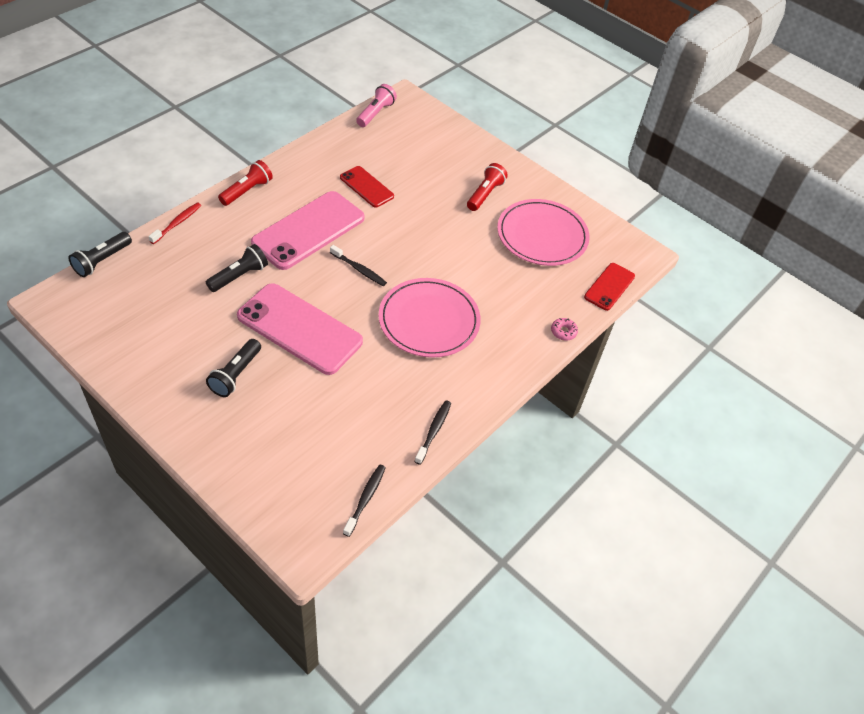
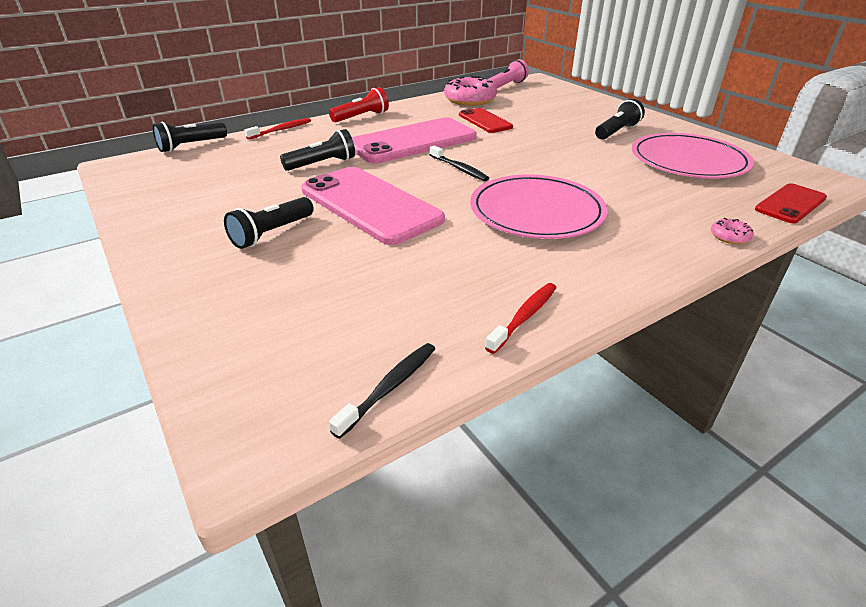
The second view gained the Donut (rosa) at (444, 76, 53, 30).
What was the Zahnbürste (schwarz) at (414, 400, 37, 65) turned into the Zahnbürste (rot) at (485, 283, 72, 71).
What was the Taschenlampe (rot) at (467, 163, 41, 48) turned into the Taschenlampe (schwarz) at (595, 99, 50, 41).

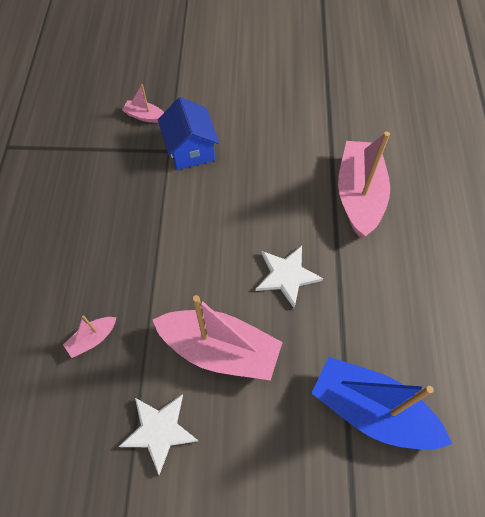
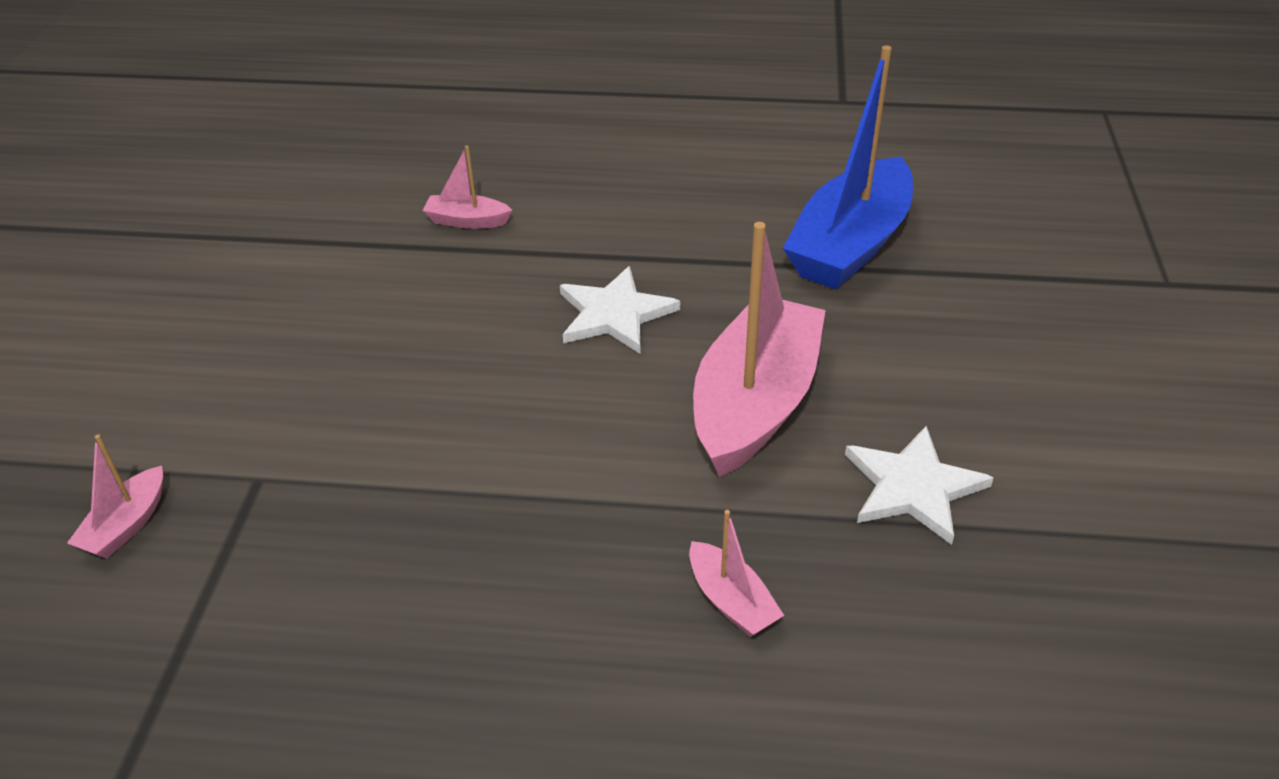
The second view lost the Haus (blau) at (158, 97, 61, 73).
The size of the Boot (rosa) at (338, 132, 52, 106) changed by a factor of 0.44.

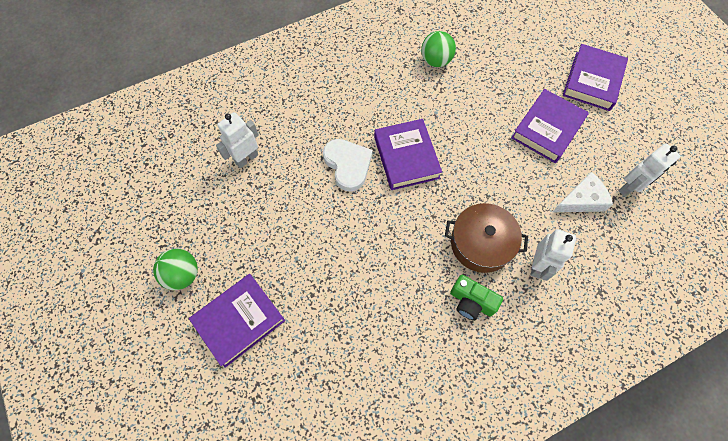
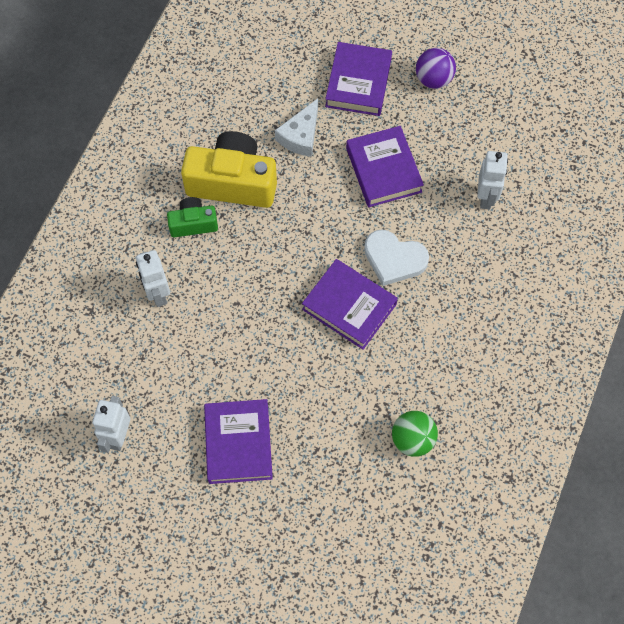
The second view lost the Kochtopf (braun) at (445, 203, 83, 70).
The second view gained the Kamera (gelb) at (181, 131, 96, 77).
The Käse (weiß) ended up elsewhere, having gone from (552, 172, 61, 40) to (275, 99, 43, 58).
The Buch (lila) ended up elsewhere, having gone from (563, 44, 65, 67) to (346, 126, 78, 81).
What was the Ball (grün) at (153, 249, 45, 41) turned into the Ball (lila) at (416, 48, 40, 41).

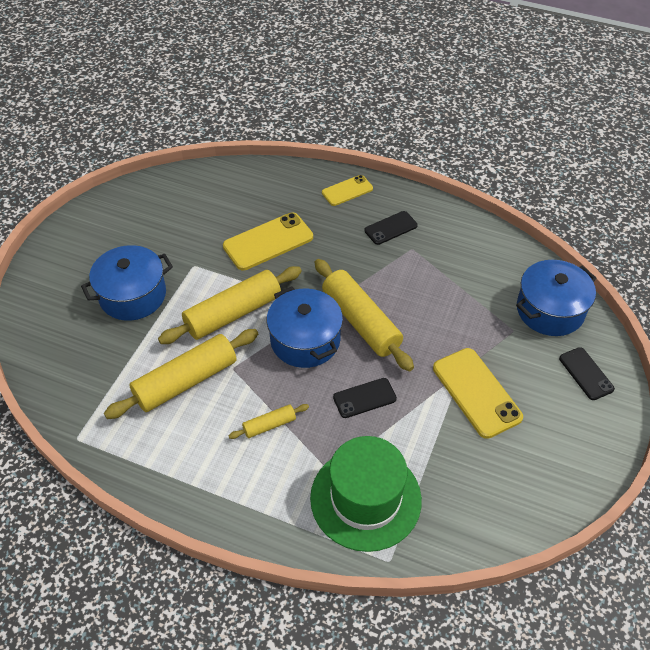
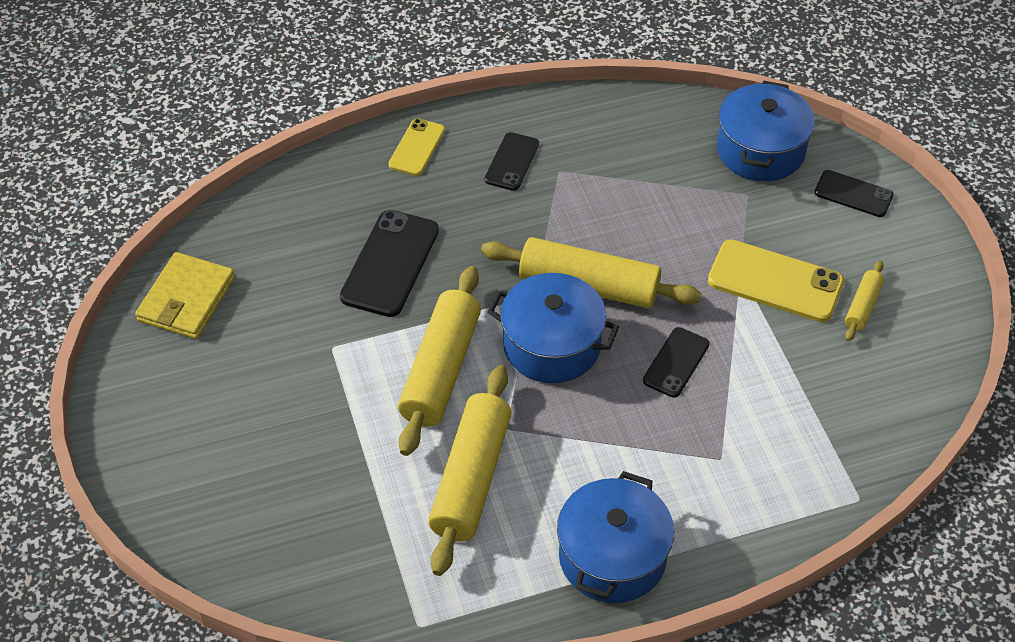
The second view lost the Hut (grün) at (310, 436, 112, 116).
The second view gained the Geldbörse (gelb) at (135, 252, 100, 87).
The Kochtopf (blau) ended up elsewhere, having gone from (81, 245, 92, 76) to (557, 471, 117, 132).
The Nudelholz (gelb) ended up elsewhere, having gone from (228, 404, 81, 35) to (845, 260, 39, 81).
What was the Handy (gelb) at (223, 213, 90, 57) turned into the Handy (schwarz) at (340, 210, 99, 107).

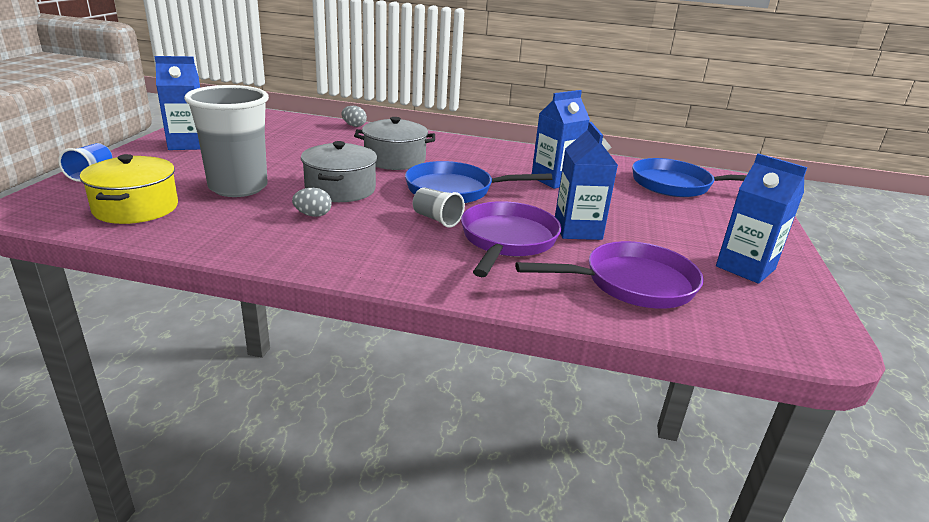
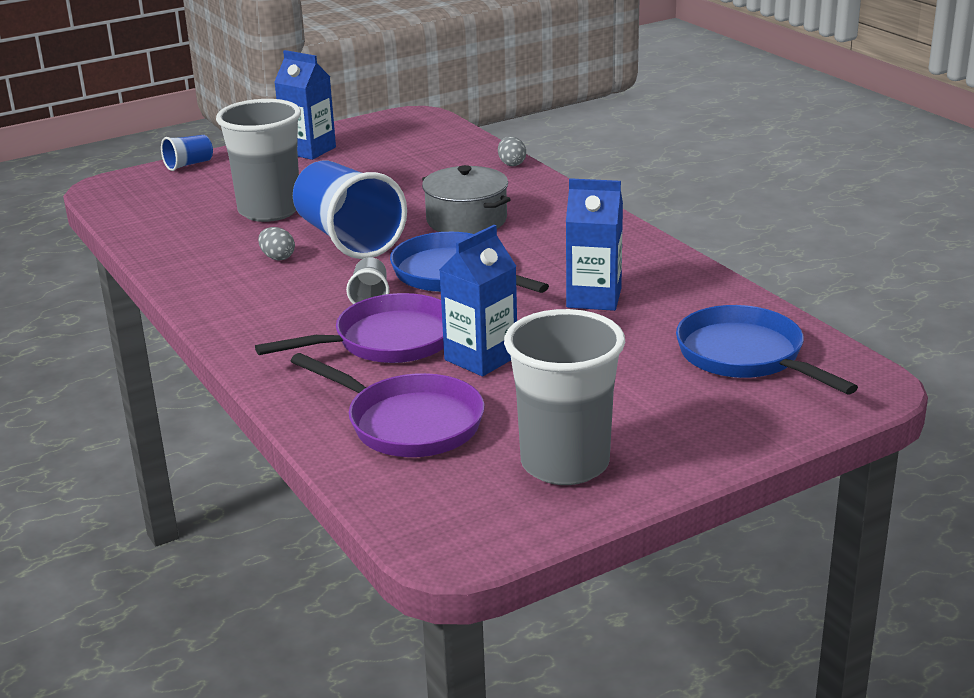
The second view lost the Kochtopf (gelb) at (80, 154, 98, 70).
Where the Kochtopf (grau) stood at (301, 141, 76, 61), the Becher (blau) came to stand at (293, 161, 114, 98).
Where the Getränkekarton (blau) stood at (716, 154, 91, 130), the Becher (grau) came to stand at (504, 309, 121, 176).

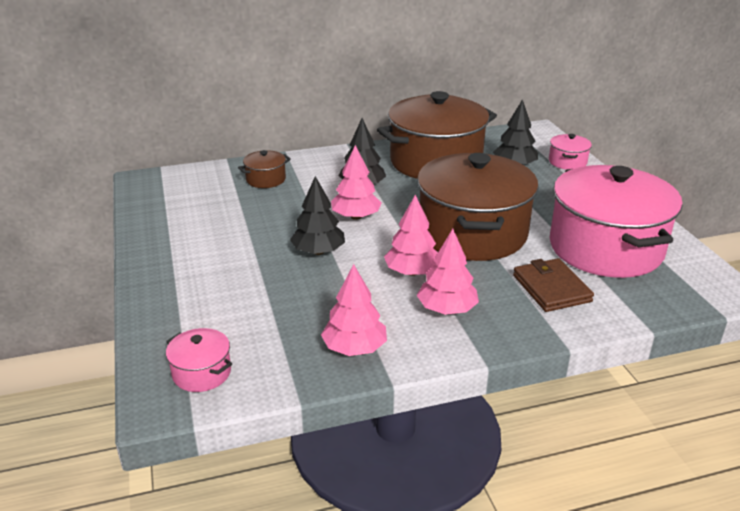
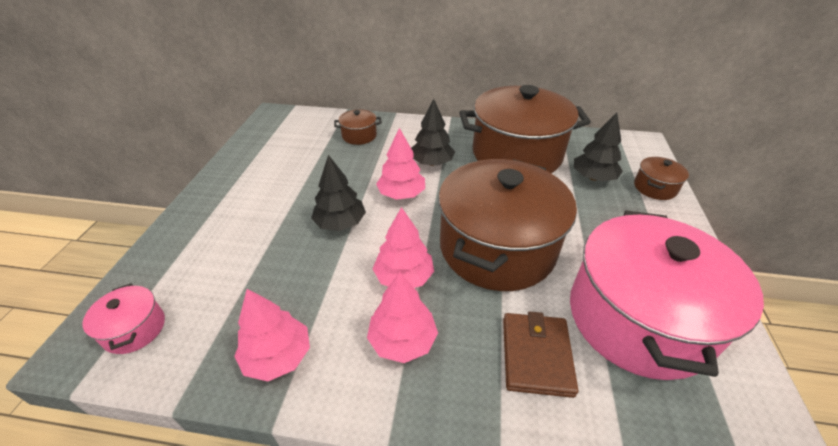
What was the Kochtopf (rosa) at (549, 134, 43, 36) turned into the Kochtopf (braun) at (634, 157, 55, 43).

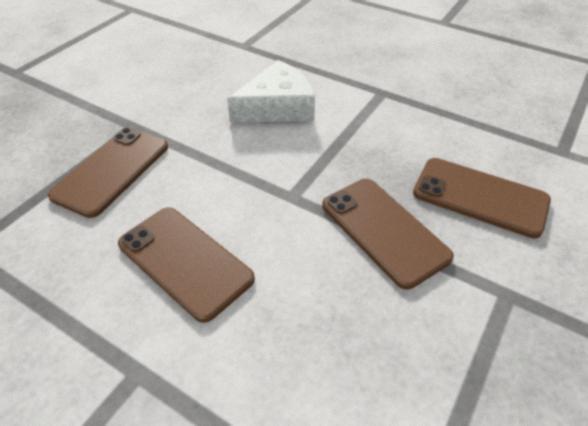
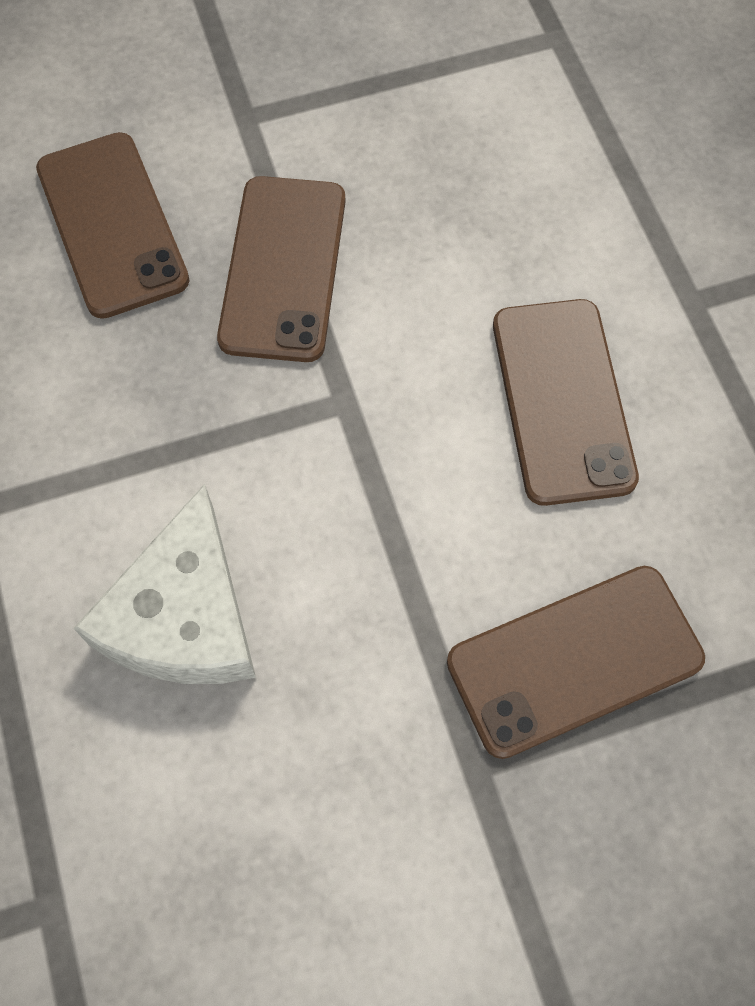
The Käse (weiß) at (227, 60, 88, 63) ended up facing another way, 90 degrees counterclockwise from before.

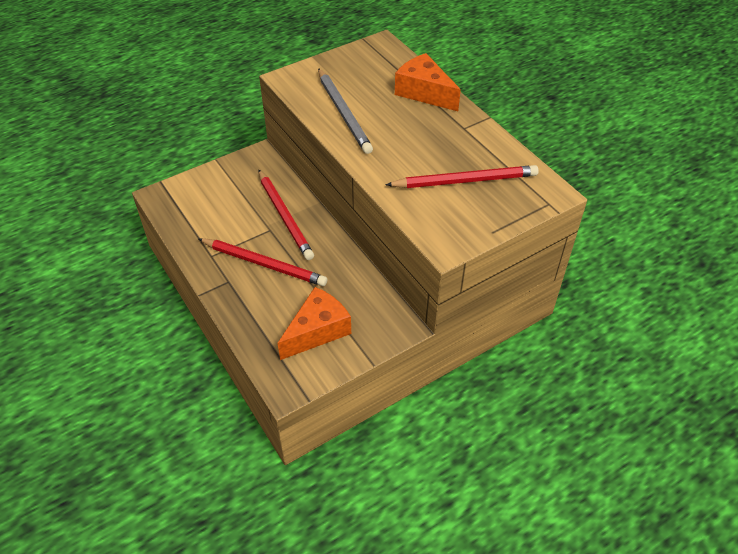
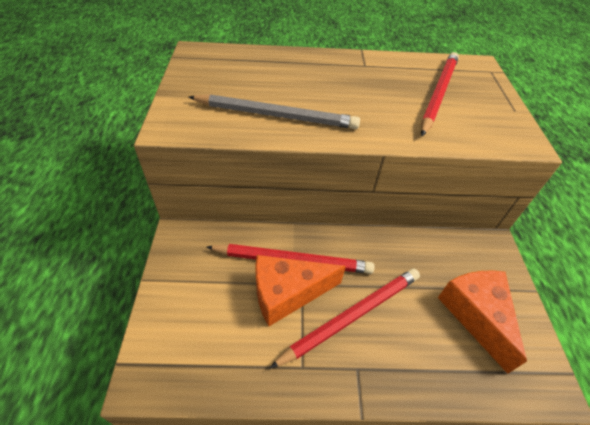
The Käse (orange) ended up elsewhere, having gone from (395, 53, 66, 58) to (255, 255, 91, 71).

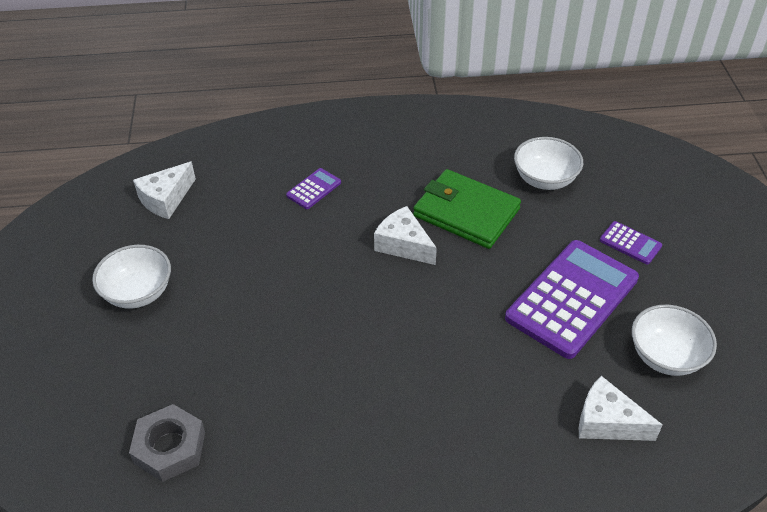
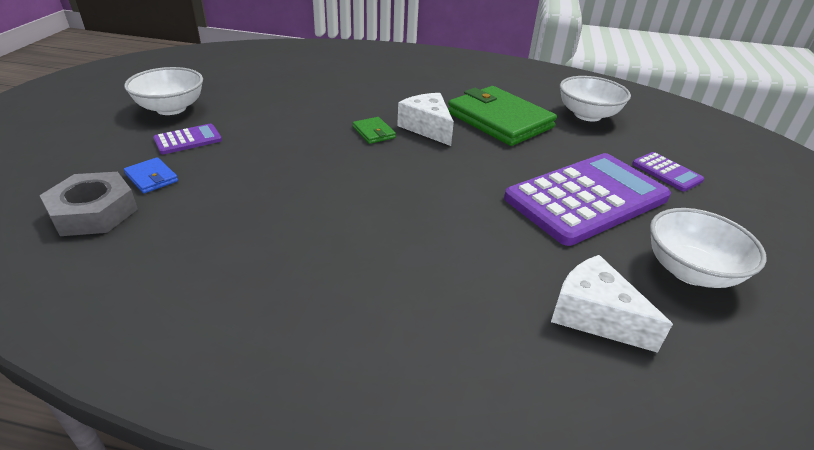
The second view lost the Käse (weiß) at (133, 162, 63, 57).
The second view gained the Geldbörse (blau) at (124, 157, 54, 36).
The second view gained the Geldbörse (grün) at (353, 117, 43, 27).
The Taschenrechner (lila) ended up elsewhere, having gone from (286, 168, 55, 41) to (153, 124, 69, 30).

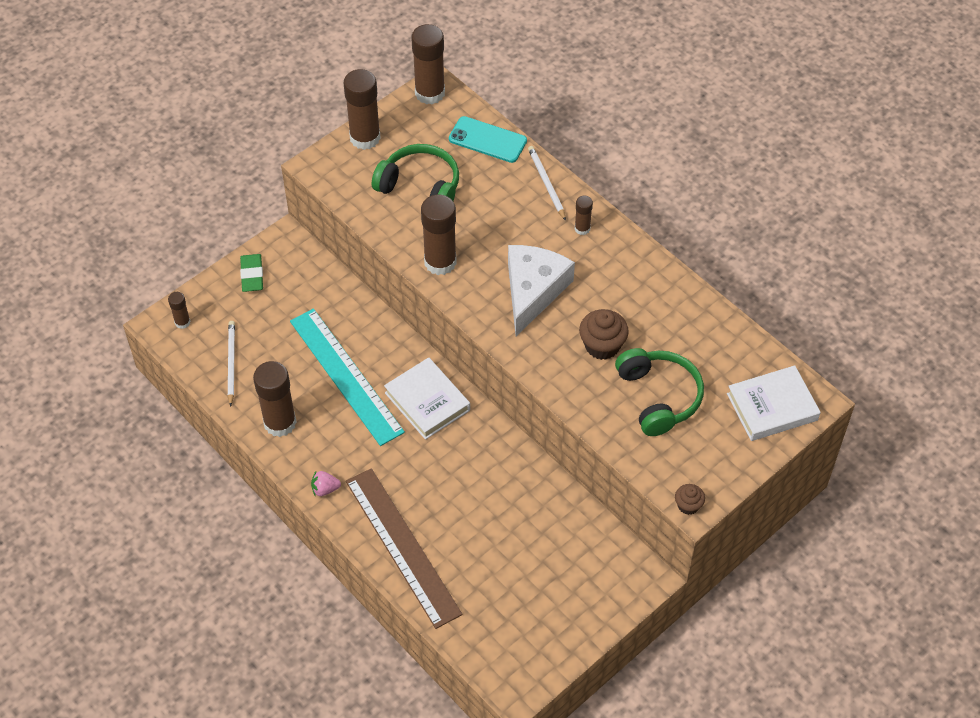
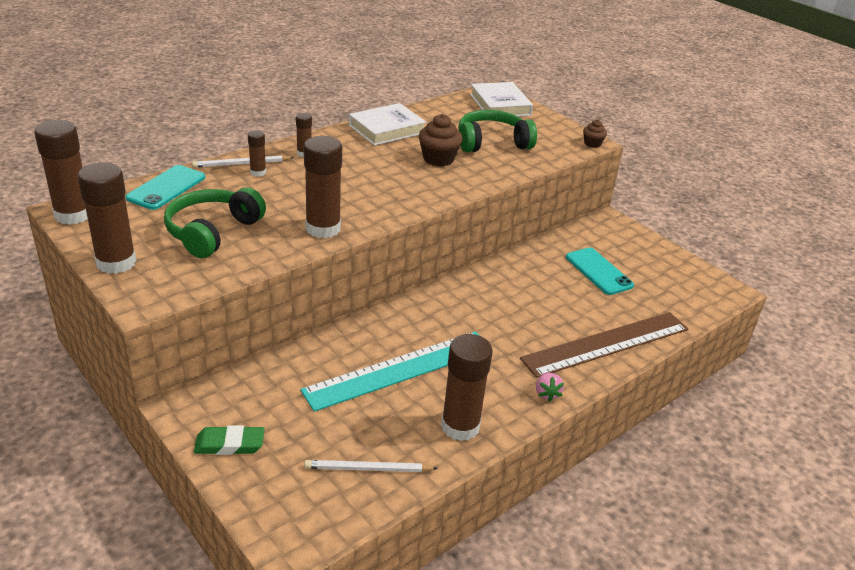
The second view lost the Käse (weiß) at (508, 245, 67, 91).
The second view gained the Handy (türkis) at (566, 247, 68, 48).
The Klebestift (braun) ended up elsewhere, having gone from (168, 292, 22, 37) to (248, 130, 18, 47).
The Buch (weiß) ended up elsewhere, having gone from (384, 357, 86, 83) to (349, 103, 77, 43).

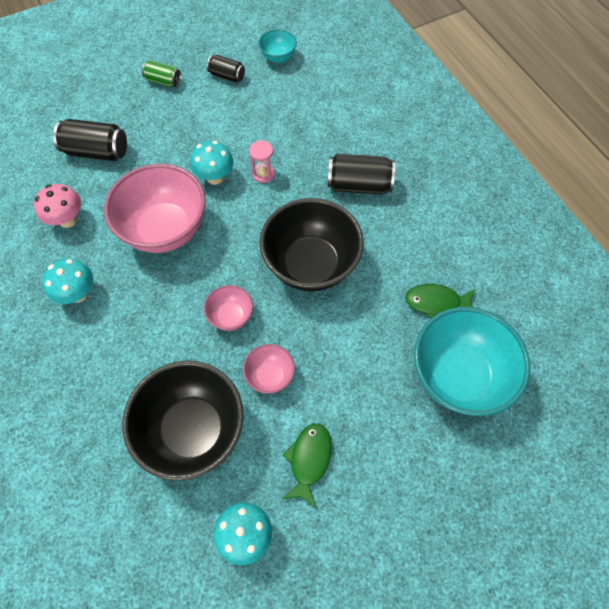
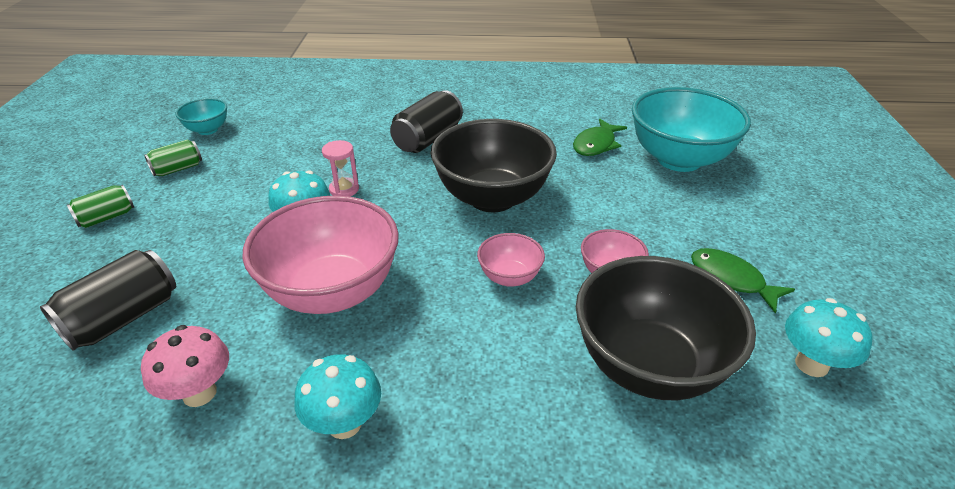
What was the Dose (schwarz) at (207, 55, 38, 28) turned into the Dose (grün) at (144, 139, 58, 37).

